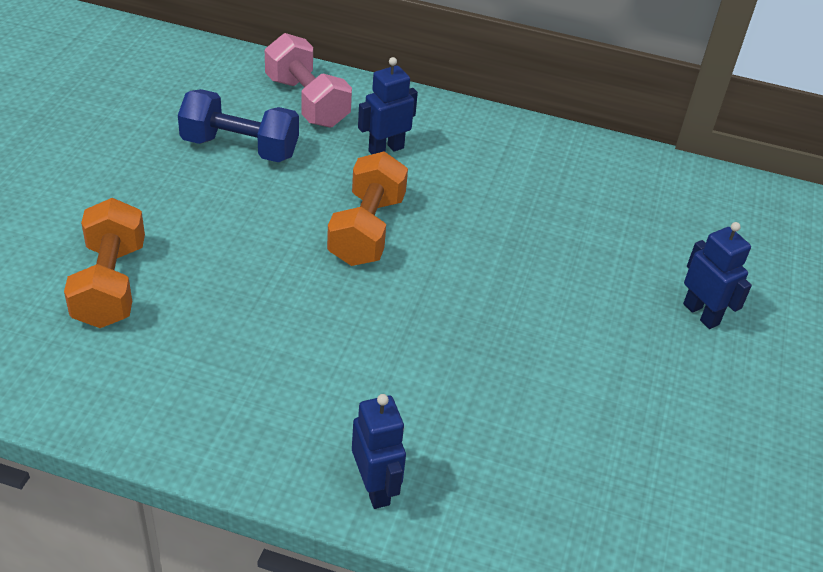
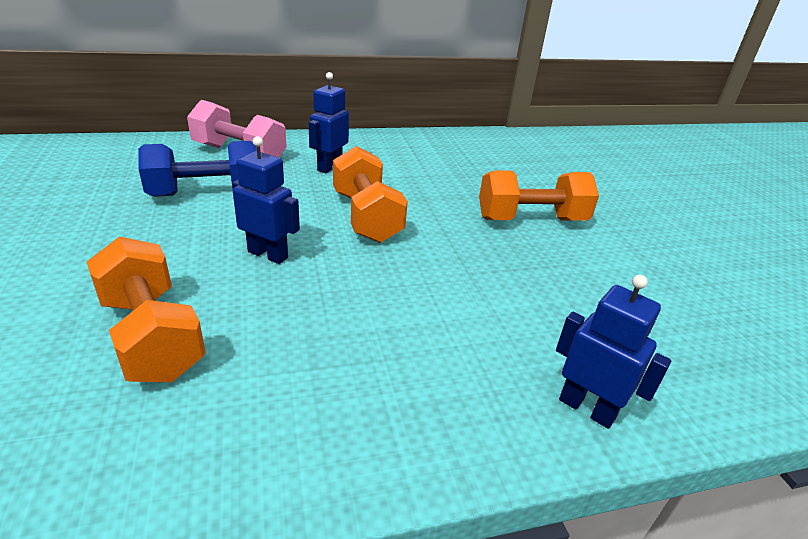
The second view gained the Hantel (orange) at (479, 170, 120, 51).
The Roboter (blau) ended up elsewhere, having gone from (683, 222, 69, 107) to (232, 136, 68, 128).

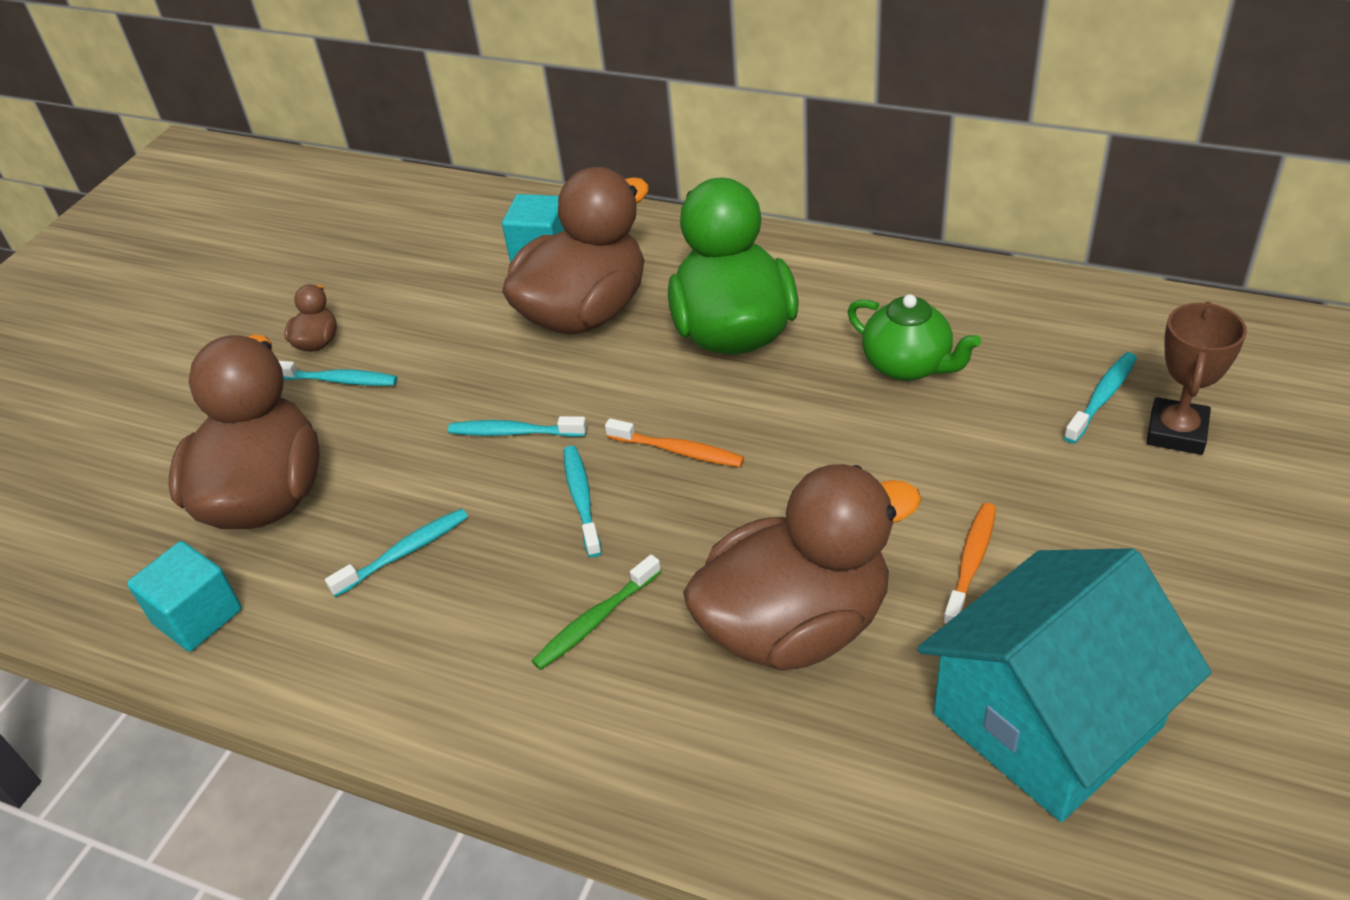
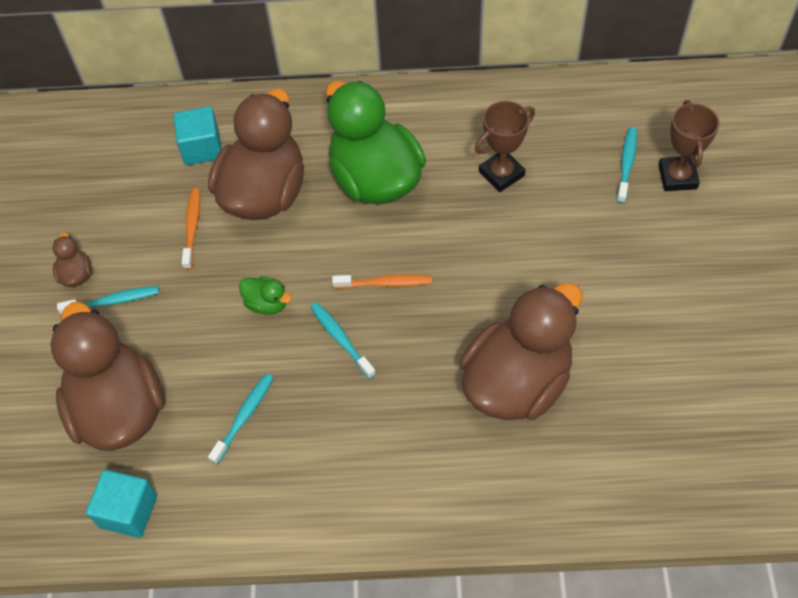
The second view lost the Zahnbürste (grün) at (532, 554, 129, 116).
The second view lost the Haus (türkis) at (917, 548, 294, 274).
The Zahnbürste (orange) ended up elsewhere, having gone from (943, 503, 53, 122) to (182, 188, 18, 82).
Where the Zahnbürste (türkis) stood at (448, 416, 139, 21), the Ente (grün) came to stand at (239, 276, 53, 39).
Where the Teekanne (grün) stood at (848, 294, 133, 87), the Pokal (braun) came to stand at (475, 101, 60, 91).

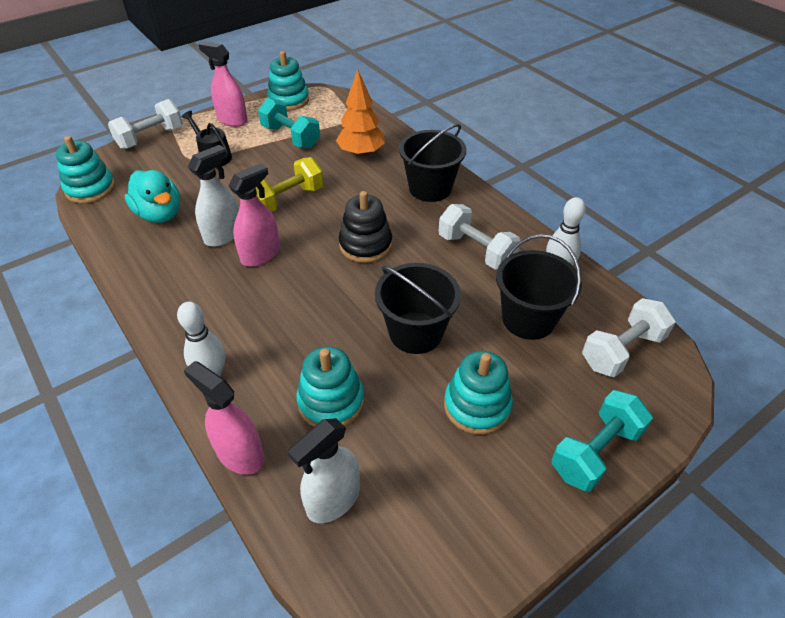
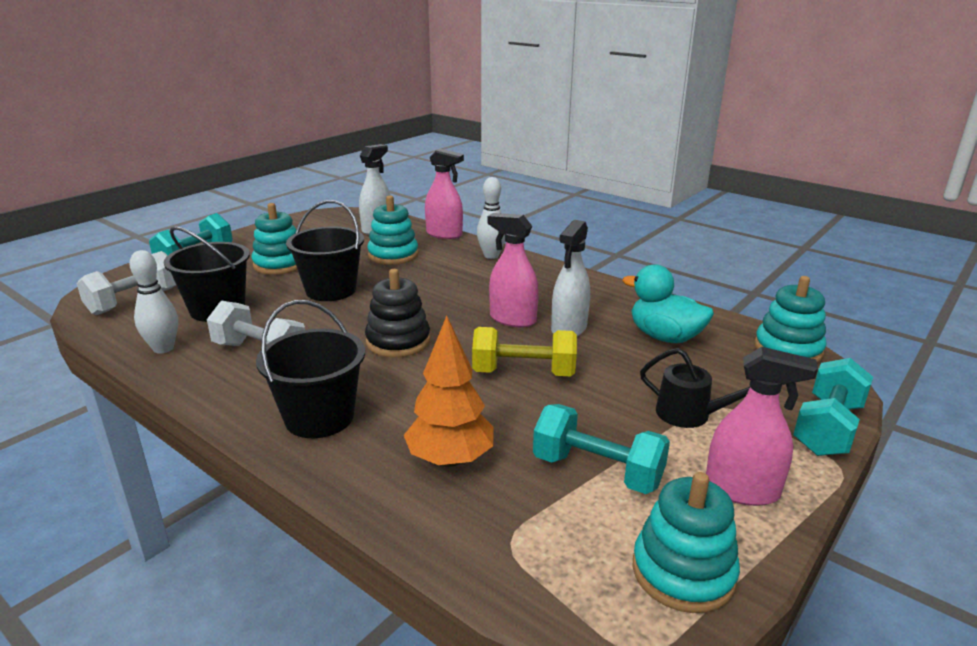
What was the Hantel (weiß) at (108, 99, 75, 50) turned into the Hantel (türkis) at (793, 358, 80, 98).
The Sprühflasche (rosa) at (228, 163, 52, 104) ended up facing another way, 90 degrees clockwise from before.
The Hantel (gelb) at (256, 157, 68, 55) ended up facing another way, 60 degrees clockwise from before.

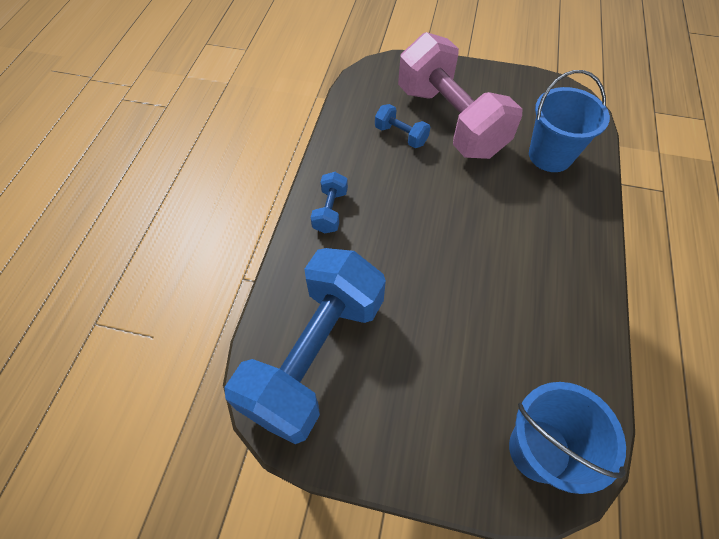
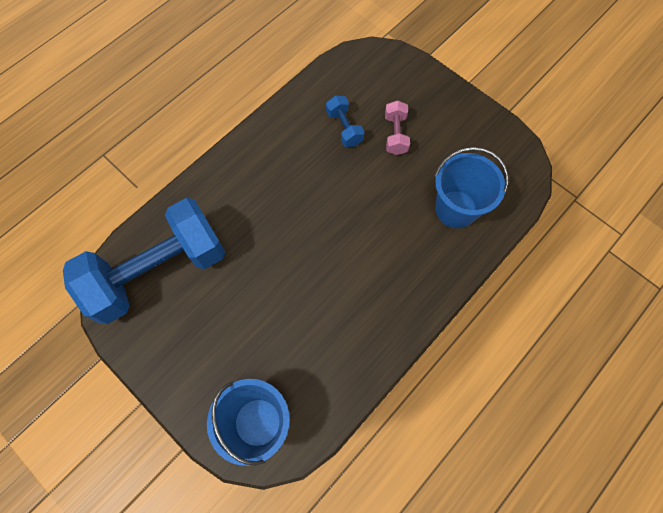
The second view lost the Hantel (blau) at (310, 172, 38, 62).
The size of the Hantel (rosa) at (398, 32, 125, 127) changed by a factor of 0.41.

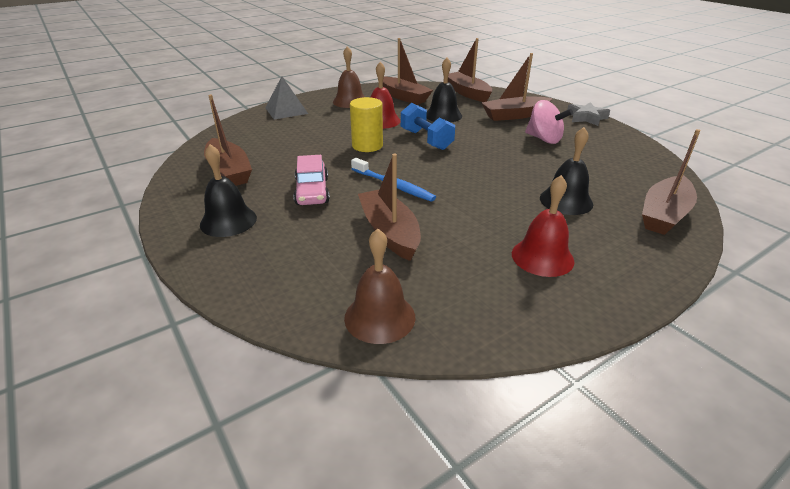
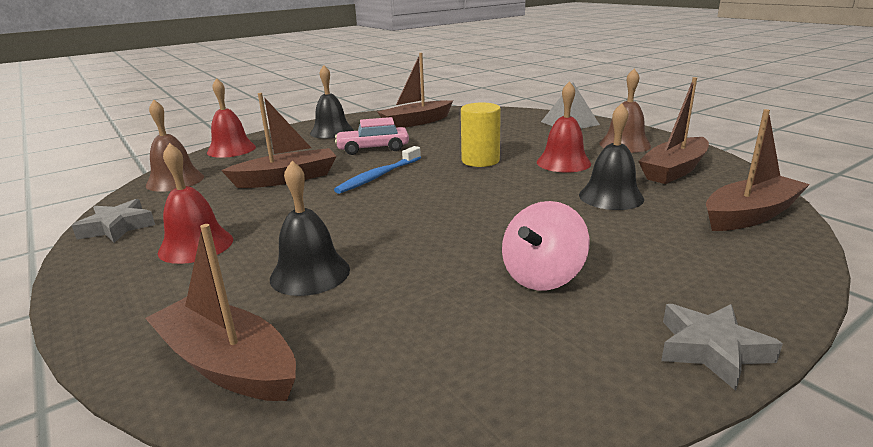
The second view lost the Hantel (blau) at (401, 103, 54, 47).
The second view lost the Boot (braun) at (482, 53, 70, 68).
The second view gained the Stern (grau) at (72, 199, 83, 44).
The second view gained the Glocke (rot) at (207, 78, 49, 80).

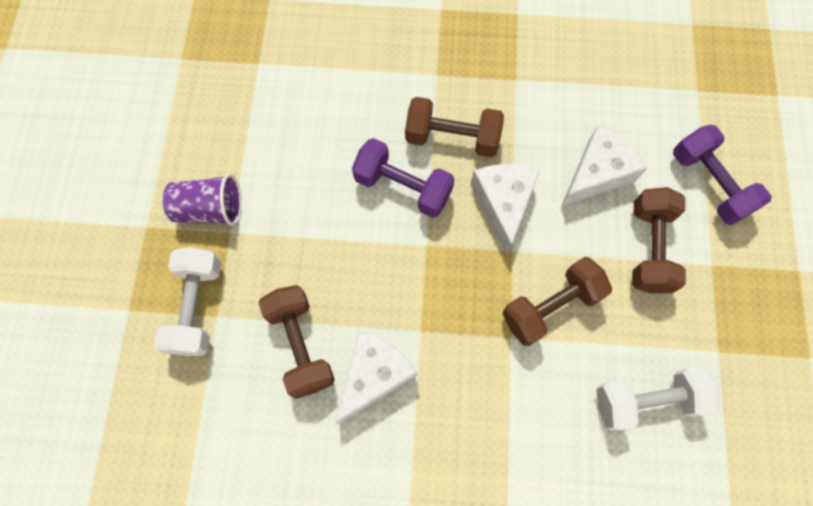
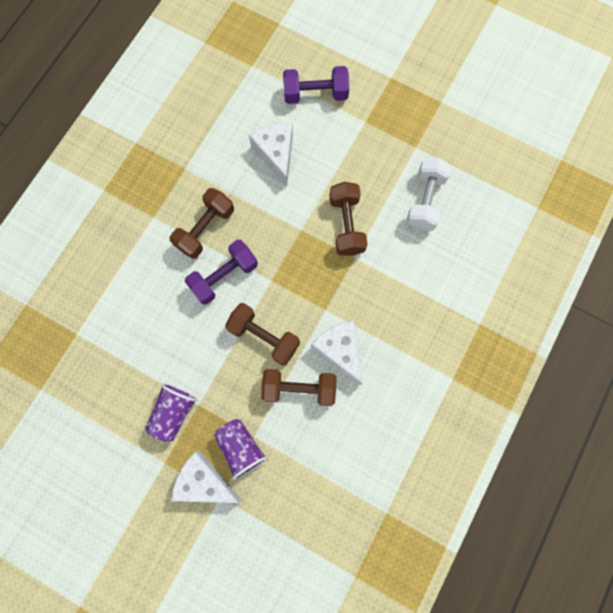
The Käse (weiß) ended up elsewhere, having gone from (471, 164, 69, 91) to (171, 451, 71, 52).
The Hantel (braun) ended up elsewhere, having gone from (632, 187, 54, 106) to (225, 303, 75, 63).
Where the Hantel (weiß) stood at (154, 247, 67, 109), the Becher (lila) came to stand at (214, 419, 54, 61).

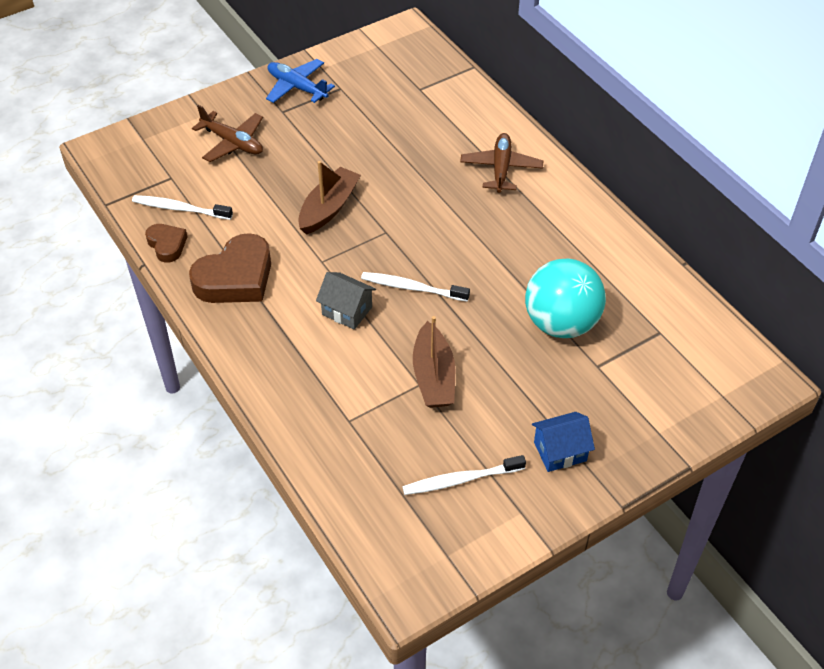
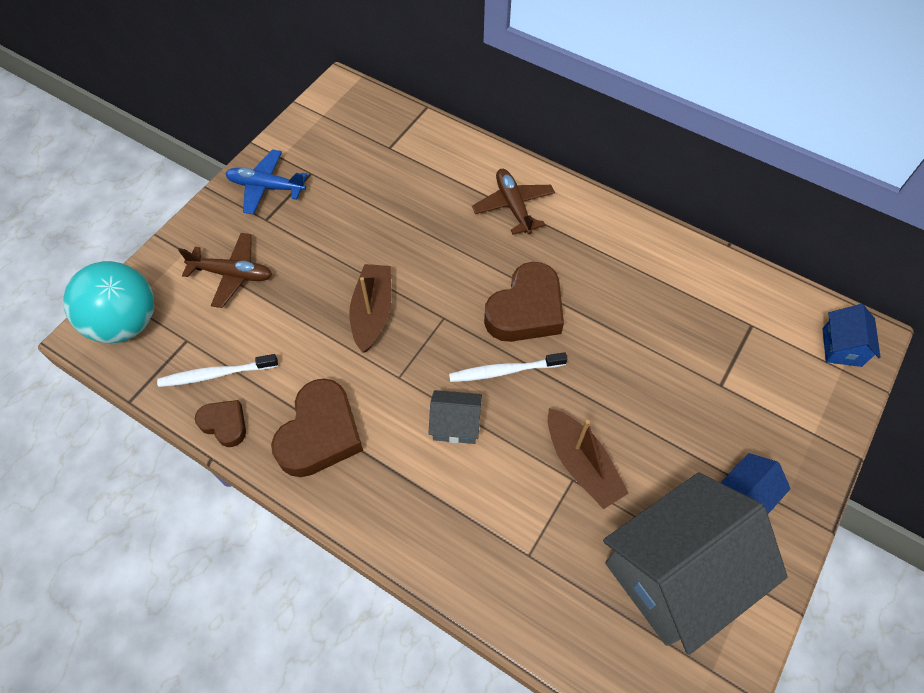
The second view gained the Herz (braun) at (484, 262, 80, 80).
The second view gained the Haus (blau) at (823, 304, 58, 63).
The Ball (türkis) ended up elsewhere, having gone from (525, 258, 81, 80) to (63, 261, 91, 82).
Where the Zahnbürste (weiß) stood at (402, 455, 124, 40), the Haus (grau) came to stand at (603, 472, 185, 183).

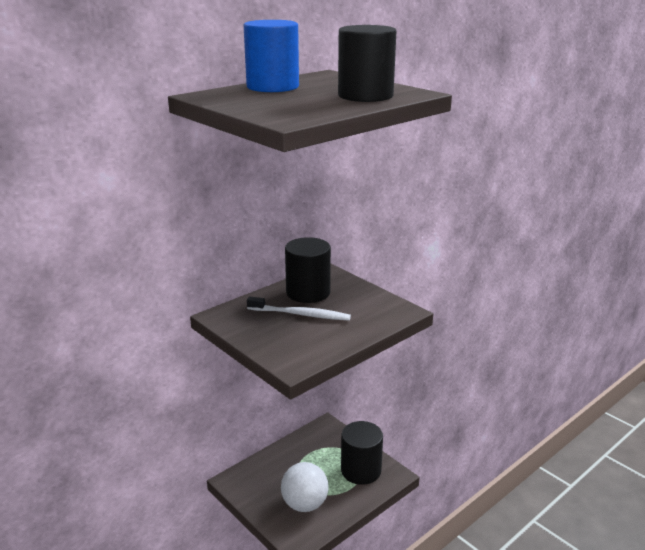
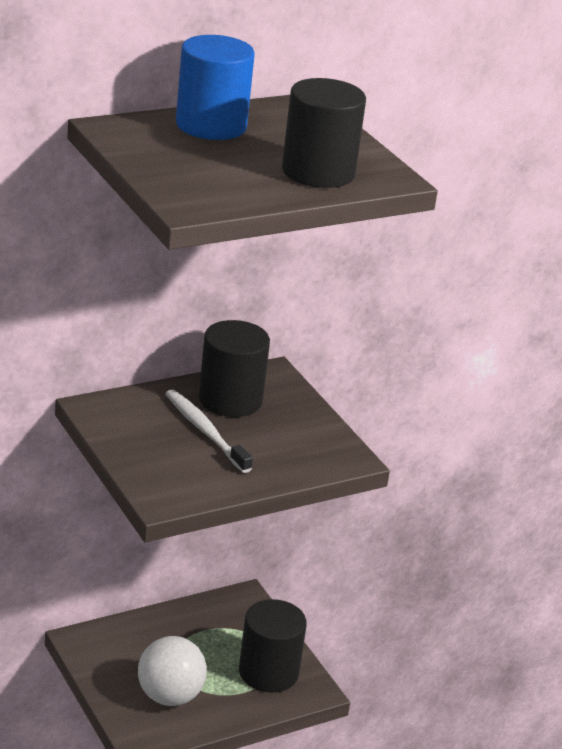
The Zahnbürste (weiß) at (247, 297, 104, 24) ended up facing another way, 150 degrees counterclockwise from before.

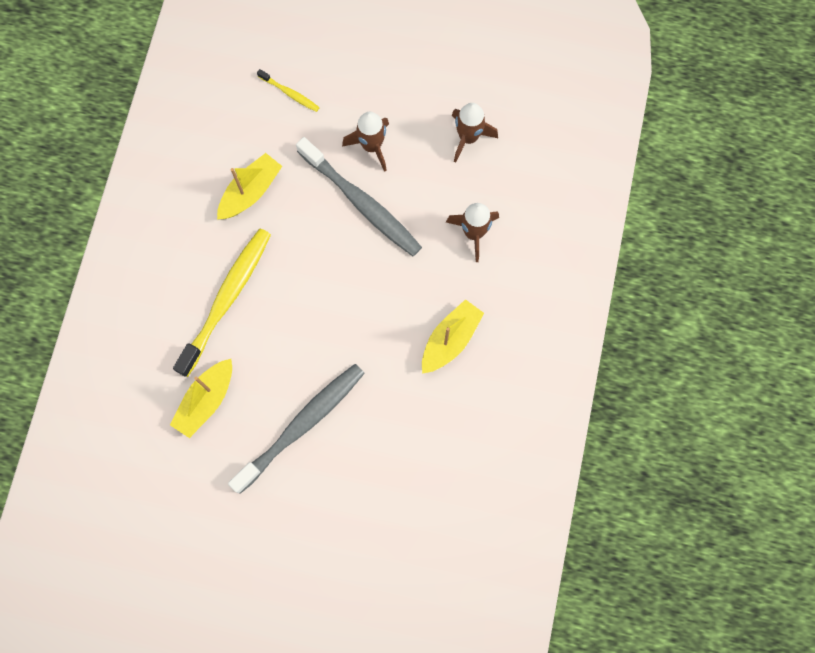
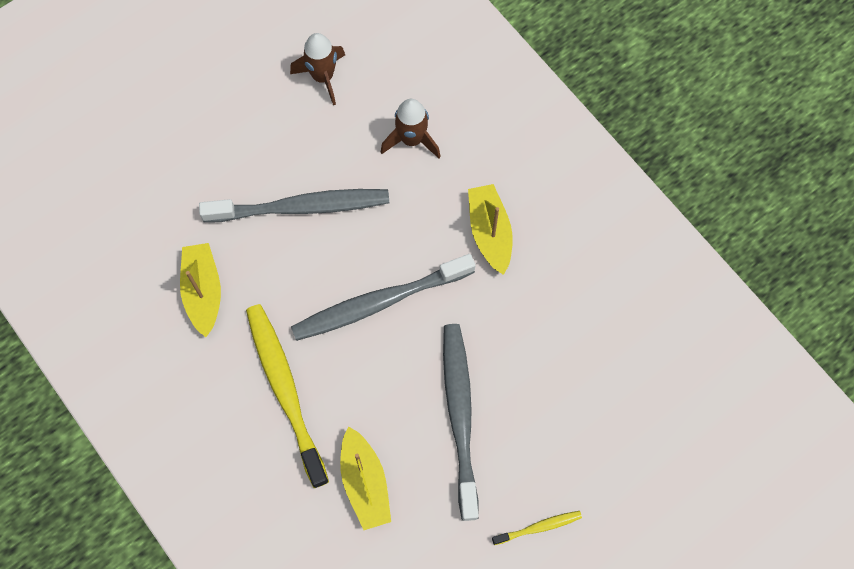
The second view lost the Rakete (braun) at (342, 112, 47, 60).
The second view gained the Zahnbürste (grau) at (291, 254, 184, 87).
The Zahnbürste (gelb) ended up elsewhere, having gone from (257, 69, 63, 43) to (492, 511, 90, 34).

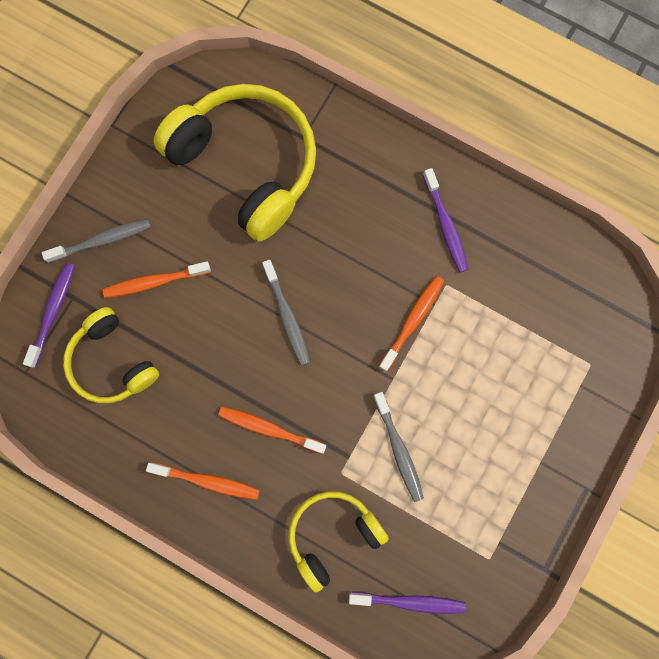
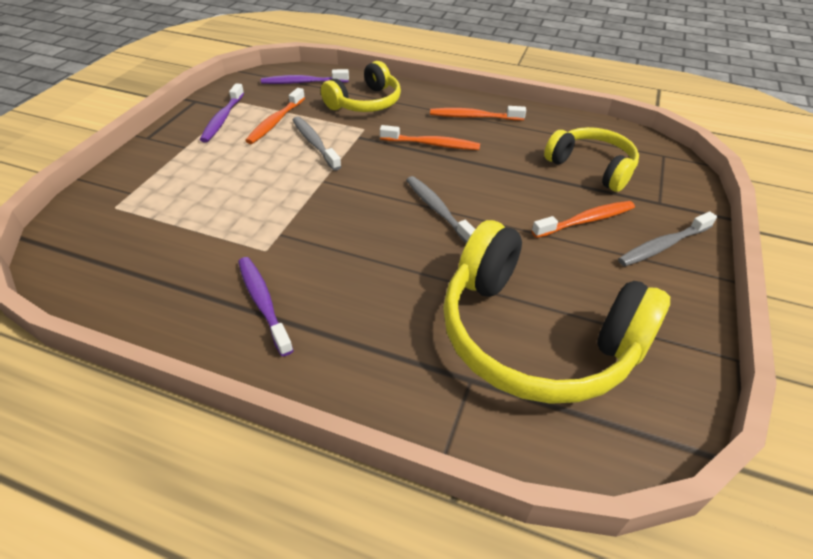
The Zahnbürste (lila) ended up elsewhere, having gone from (23, 262, 52, 106) to (200, 83, 44, 60).
The Zahnbürste (orange) ended up elsewhere, having gone from (379, 276, 65, 96) to (245, 88, 60, 56).

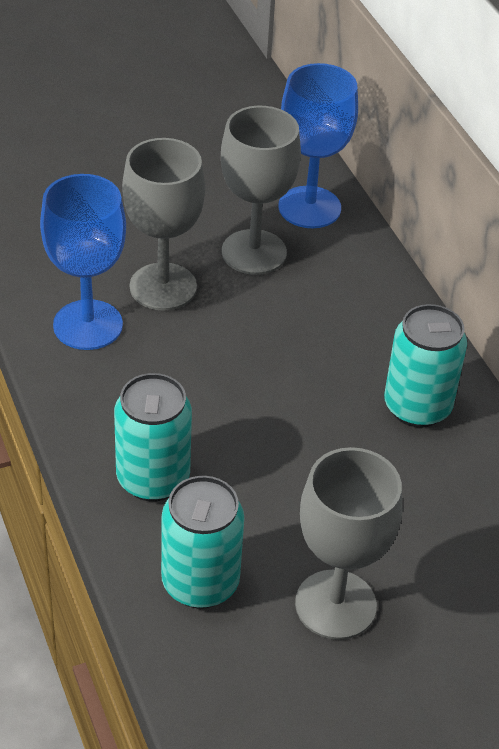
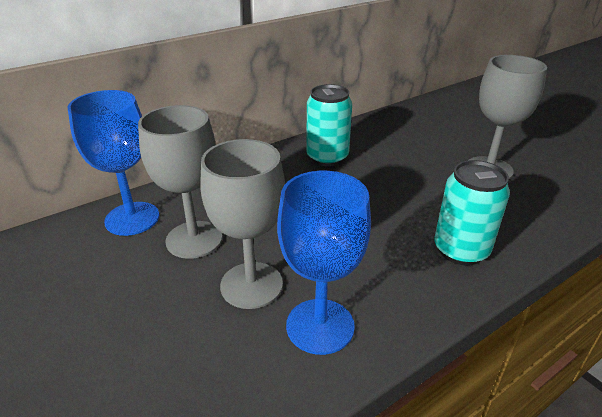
The second view lost the Dose (türkis) at (161, 476, 83, 133).

